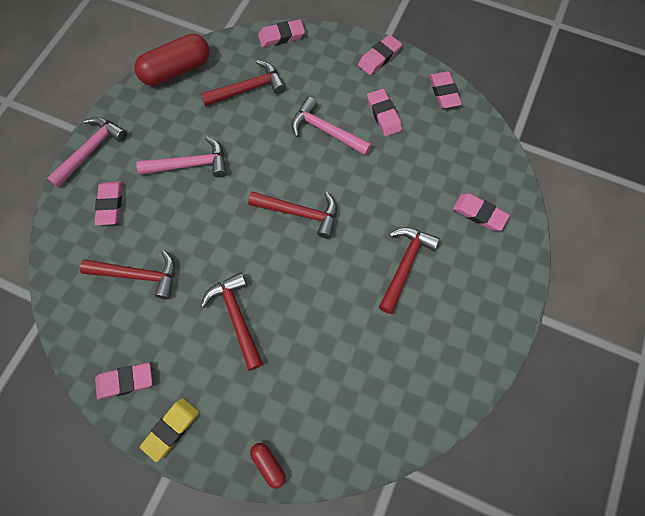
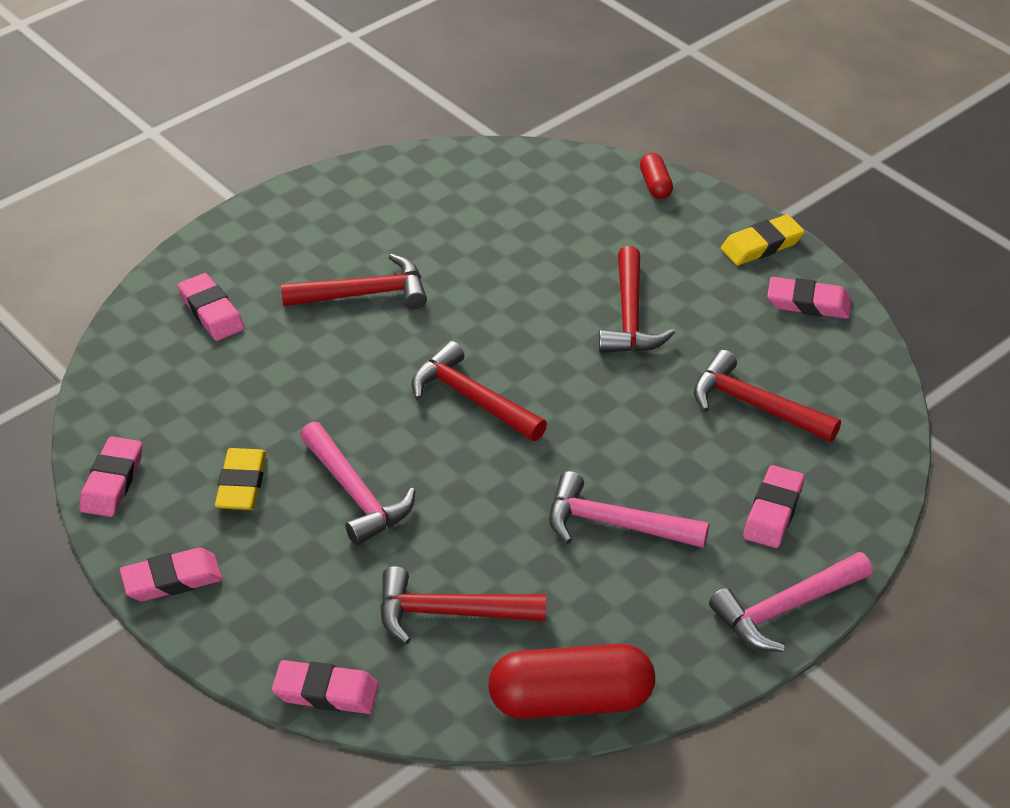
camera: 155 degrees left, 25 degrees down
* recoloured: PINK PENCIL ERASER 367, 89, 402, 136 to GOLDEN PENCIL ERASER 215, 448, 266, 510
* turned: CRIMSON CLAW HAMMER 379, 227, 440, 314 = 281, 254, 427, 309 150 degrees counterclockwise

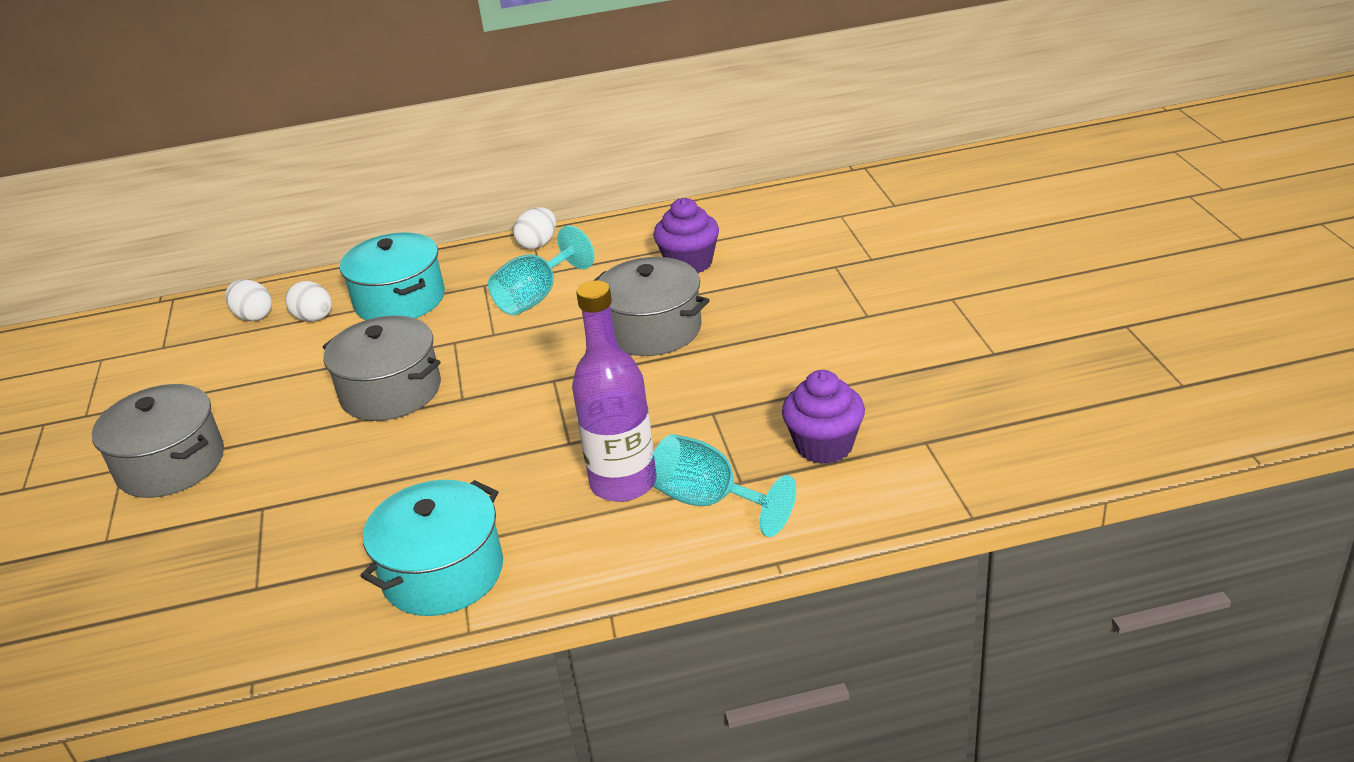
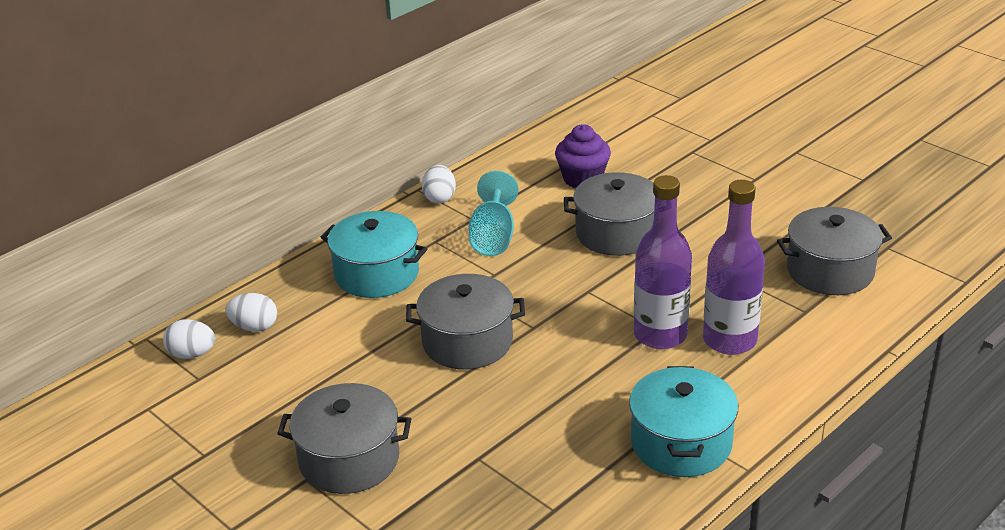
camera: 35 degrees left, 0 degrees up
* moved: SNOW-WHITE EGG 285, 281, 332, 322 to 163, 319, 215, 359
* removed: TEAL GOBLET 648, 434, 796, 537
* replaced: VIOLET MUFFIN 782, 370, 865, 464 to GREY STOCKPOT 777, 207, 892, 295
* added: VIOLET BOTTLE 634, 175, 692, 349

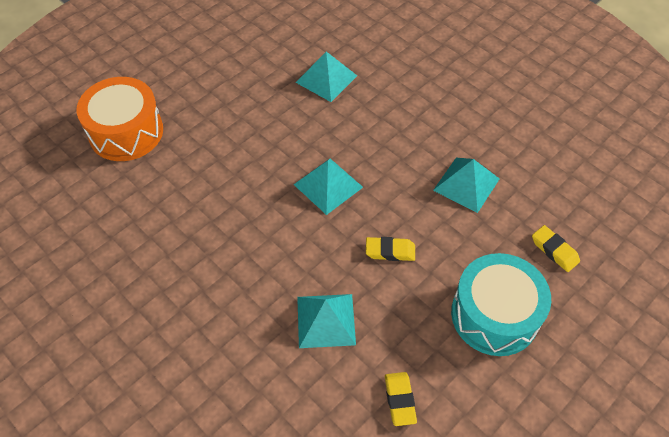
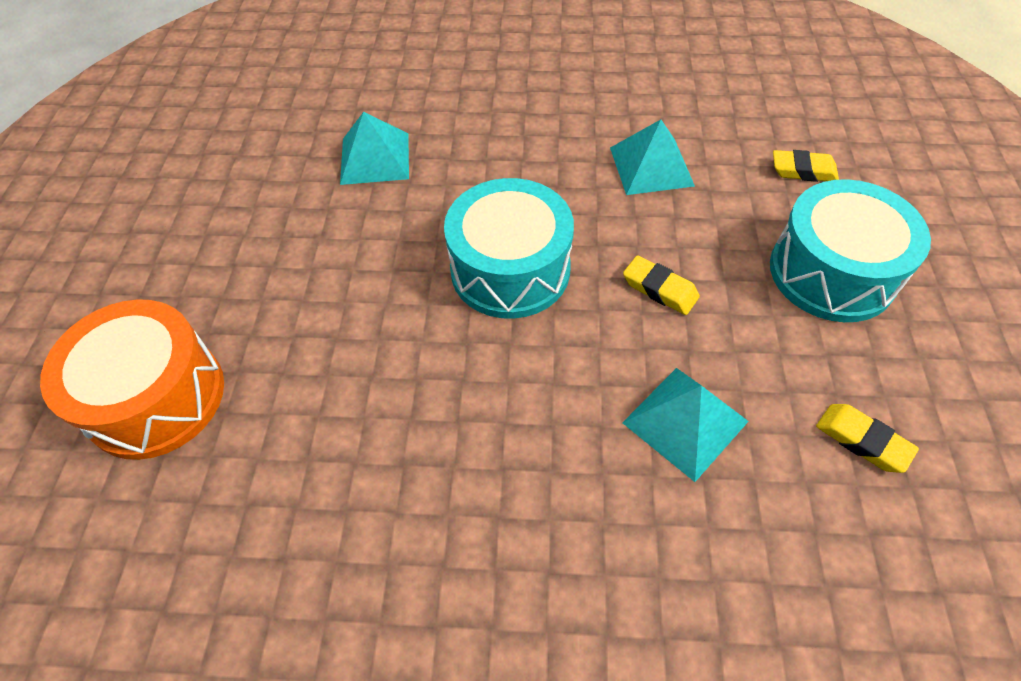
camera: 40 degrees left, 0 degrees up
* replaced: TEAL PYRAMID SHAPE 293, 159, 363, 215 to TEAL TOY DRUM 444, 178, 574, 319
* turned: GOLDEN PENCIL ERASER 366, 237, 415, 261 = 623, 255, 700, 315 75 degrees clockwise

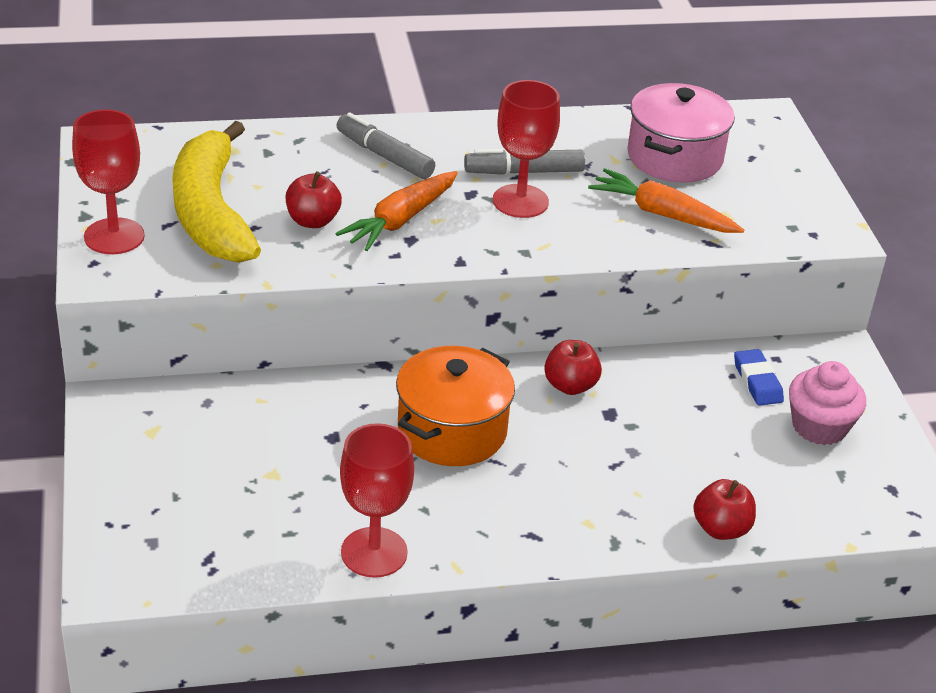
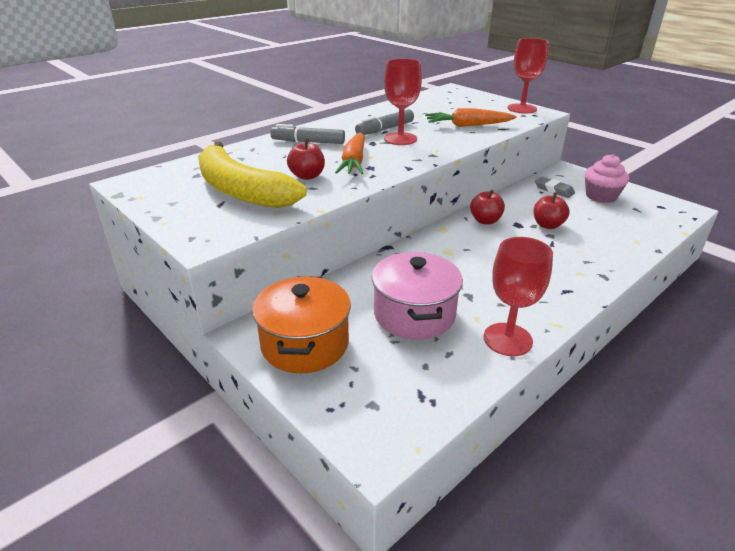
camera: 30 degrees left, 5 degrees down
* moved: CRIMSON GOBLET 72, 109, 145, 254 to 507, 38, 549, 114
* moved: BRIGHT ORANGE STOCKPOT 396, 346, 515, 466 to 252, 276, 351, 373
* moved: PINK STOCKPOT 627, 83, 735, 183 to 372, 252, 463, 340
* moved: CRIMSON APPLE FRUIT 693, 479, 756, 540 to 533, 192, 570, 229
* recoloured: ROYAL BLUE PENCIL ERASER 734, 349, 784, 406 to GREY PENCIL ERASER 535, 177, 575, 198

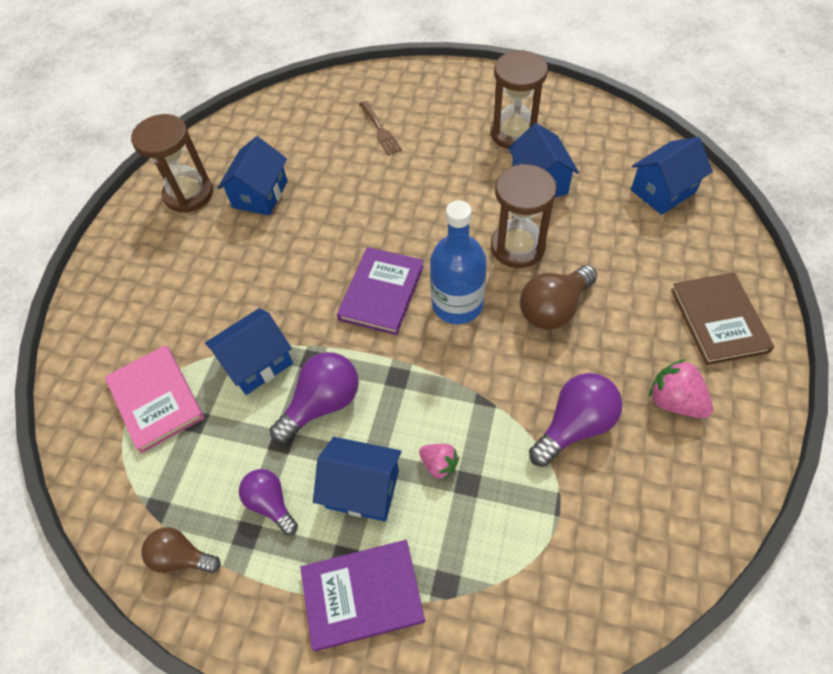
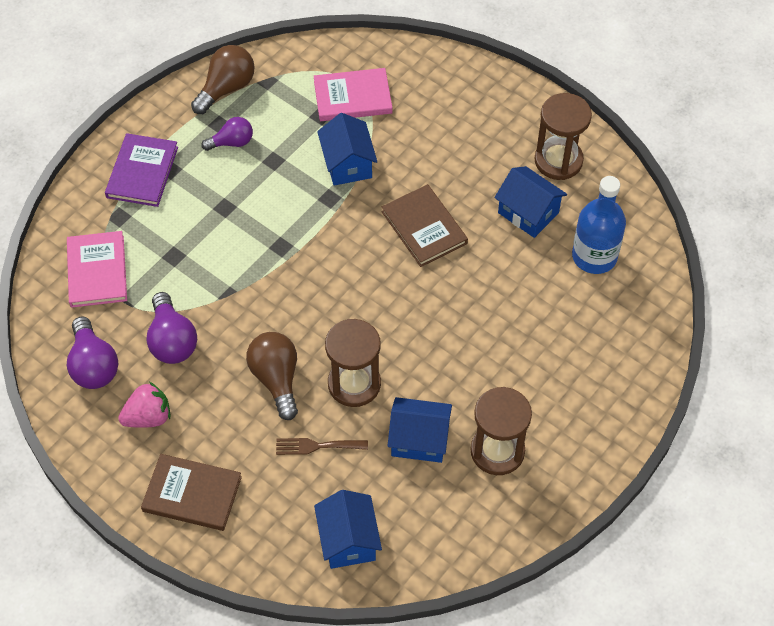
camera: 110 degrees right, 0 degrees up
* resized: BROWN LIGHT BULB 141, 527, 220, 573 = 191, 45, 255, 114 x1.54
* moved: VIOLET LIGHT BULB 270, 352, 359, 444 to 67, 316, 118, 389
* removed: ROYAL BLUE HOUSE 313, 437, 401, 521
* removed: VIOLET HARDBACK 337, 247, 424, 335
* moved: BROWN FORK 359, 101, 402, 155 to 276, 438, 368, 455
* removed: PINK STRAWBERRY 419, 444, 459, 480
* moved: ROYAL BLUE BOTTLE 430, 200, 487, 324 to 572, 176, 626, 274
* added: PINK HARDBACK 67, 231, 127, 308
* added: BROWN HARDBACK 382, 184, 468, 267

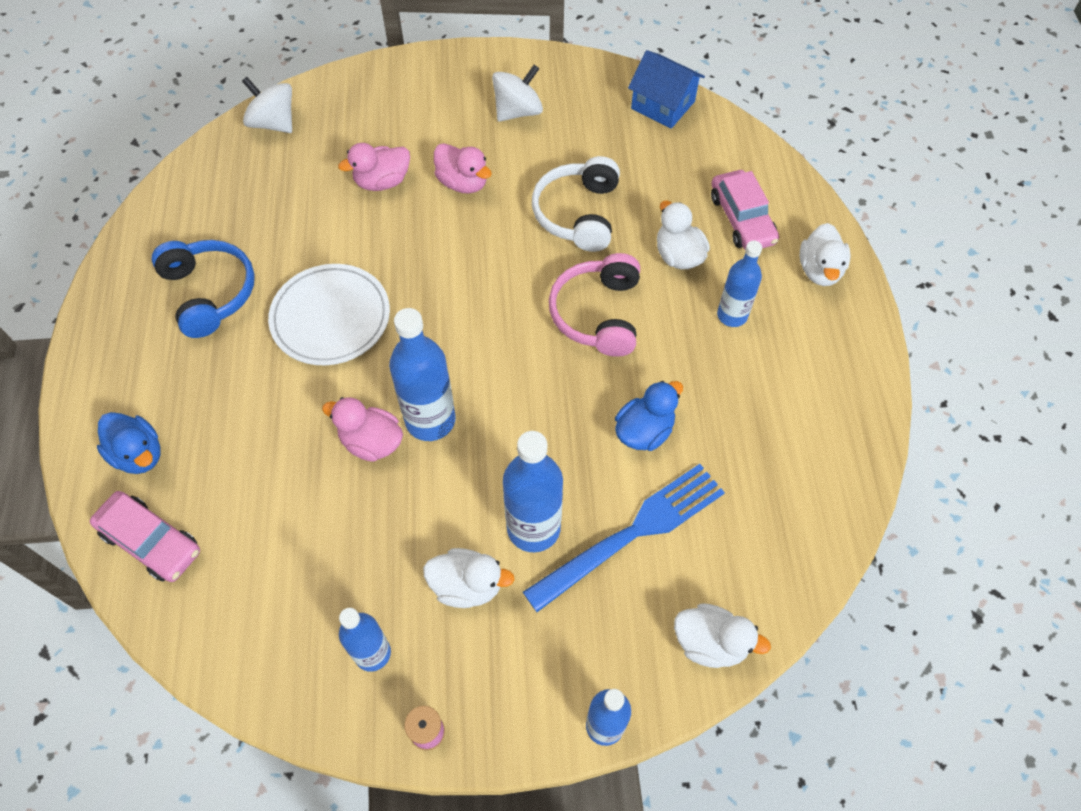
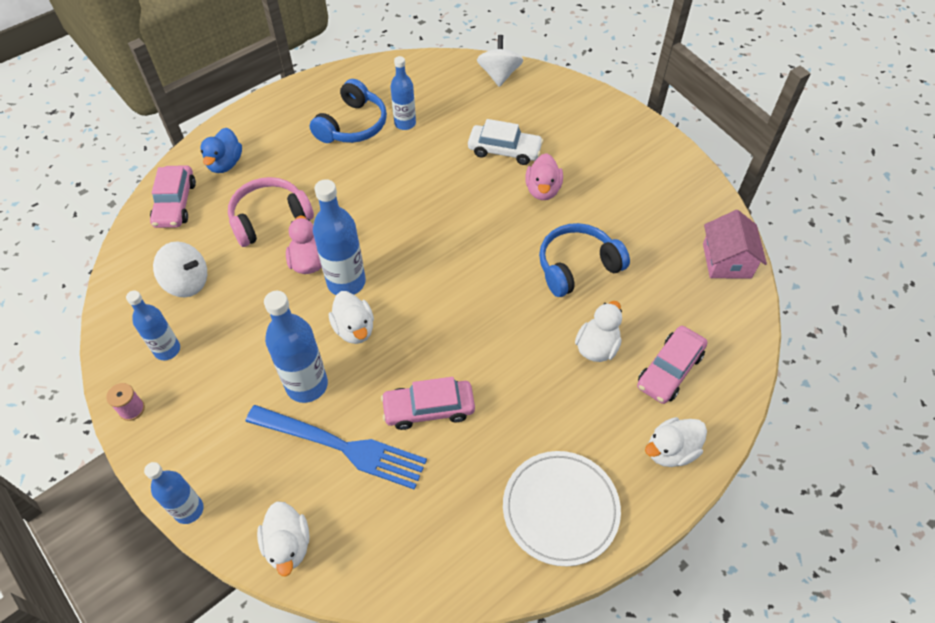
camera: 55 degrees right, 5 degrees down
* moved: SNOW-WHITE DINNER PLATE 268, 264, 390, 365 to 503, 451, 621, 566
* replaced: PINK TOY DUCK 338, 143, 410, 191 to SNOW-WHITE CAR 468, 119, 543, 165
* moved: SNOW-WHITE TOY DUCK 423, 548, 515, 608 to 329, 291, 374, 344
* moved: SNOW-WHITE WHIRLIGIG 492, 65, 543, 122 to 153, 242, 207, 297
* recoloured: SNOW-WHITE HEADPHONES 532, 156, 620, 252 to ROYAL BLUE HEADPHONES 539, 223, 630, 297
* moved: PINK HEADPHONES 549, 253, 640, 357 to 228, 177, 314, 247
* replaced: ROYAL BLUE TOY DUCK 615, 381, 683, 451 to PINK CAR 381, 377, 475, 430
* recoloured: ROYAL BLUE HOUSE 628, 50, 705, 129 to PINK HOUSE 703, 210, 767, 278
* moved: ROYAL BLUE BOTTLE 717, 241, 762, 327 to 391, 56, 416, 130

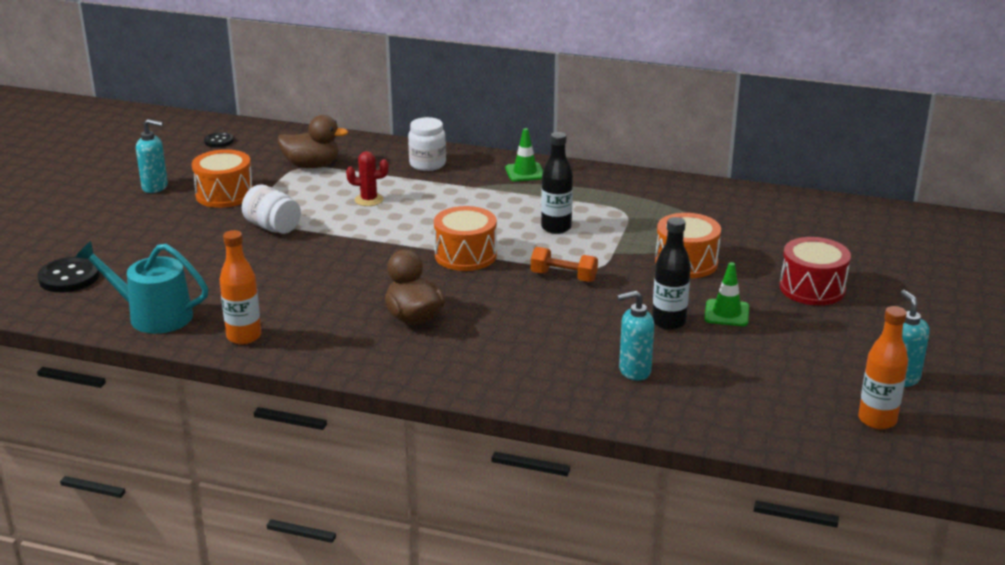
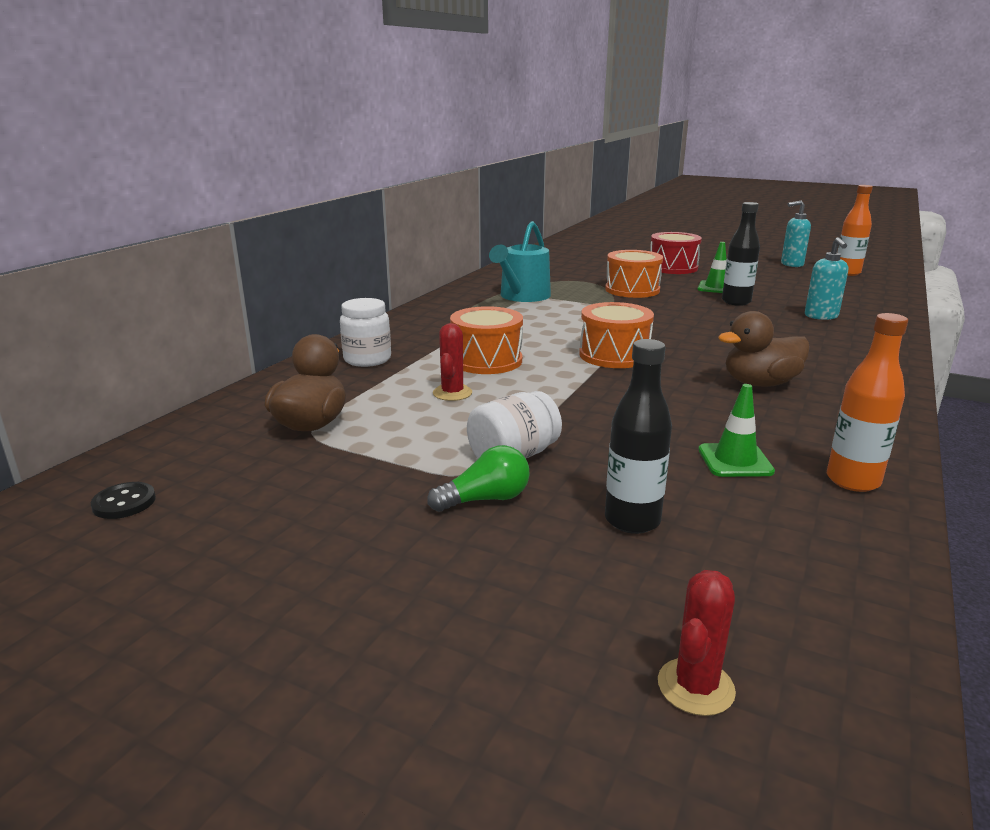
camera: 80 degrees left, 5 degrees down
* replaced: EBONY SEWING BUTTON 37, 257, 99, 292 to CRIMSON CACTUS 658, 570, 736, 716
* moved: TEAL SPRINKLING CAN 75, 241, 208, 334 to 489, 221, 551, 302
* removed: TEAL PUMP BOTTLE 136, 119, 168, 193
* moved: BRIGHT ORANGE TOY DRUM 192, 149, 253, 208 to 450, 306, 523, 374
* moved: GREEN SAFETY CONE 505, 128, 543, 182 to 698, 384, 775, 477
* removed: BRIGHT ORANGE DUMBBELL 531, 247, 598, 282
* moved: EBONY BOTTLE 541, 132, 573, 234 to 605, 339, 672, 534
* added: GREEN LIGHT BULB 427, 445, 530, 512

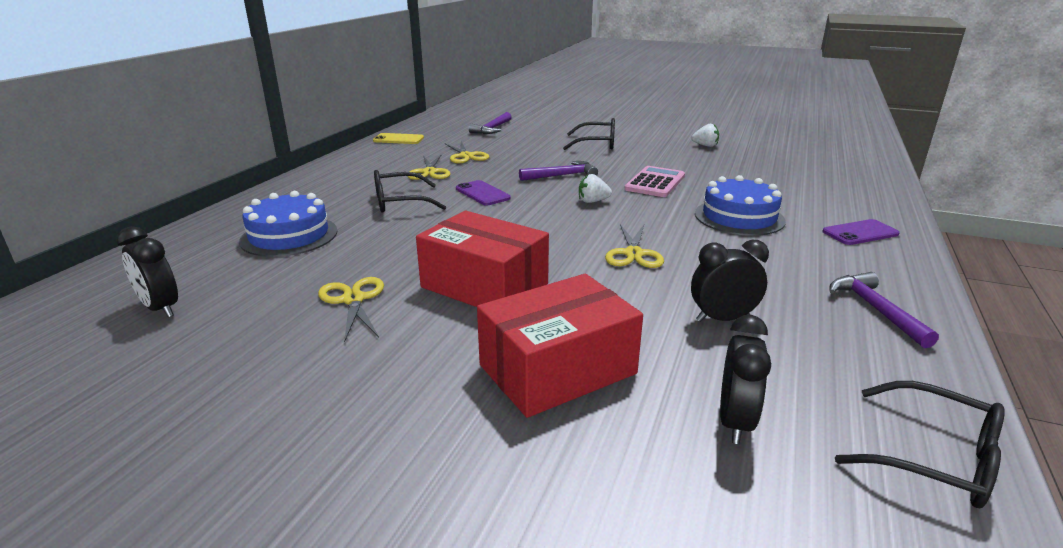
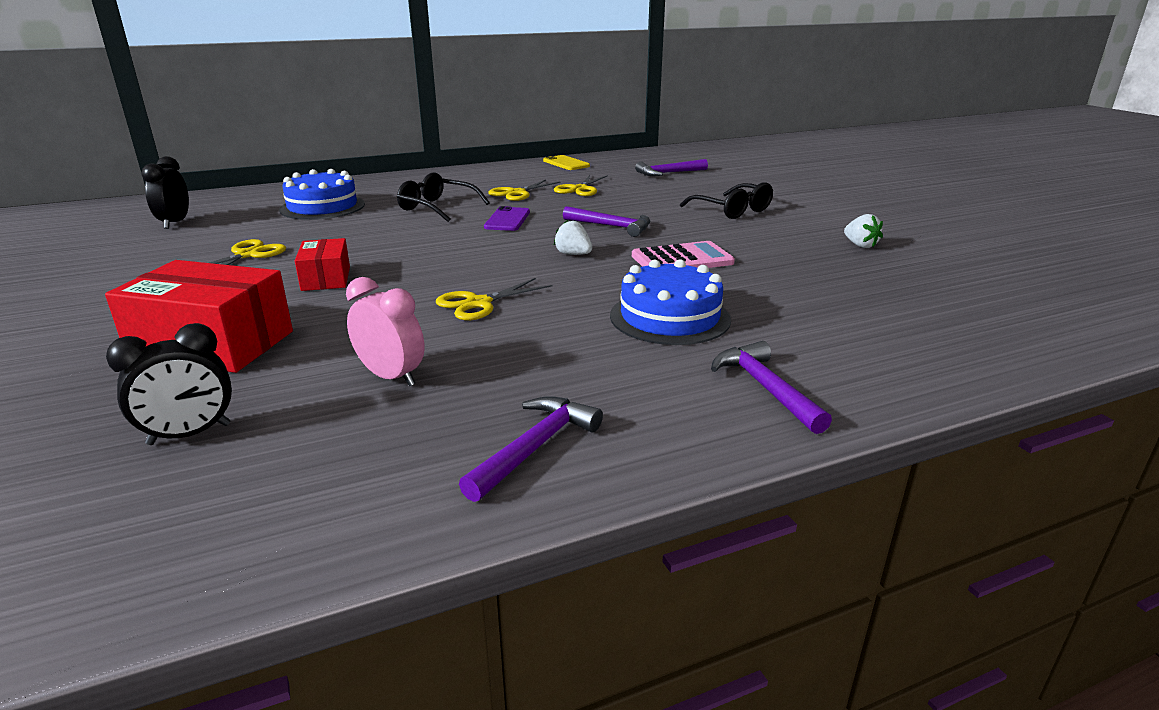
camera: 45 degrees right, 0 degrees up
* resized: CRIMSON BOX 416, 211, 549, 307 = 295, 238, 350, 291 x0.56
* recoloured: EBONY CLOCK 691, 240, 769, 322 to PINK CLOCK 346, 277, 425, 386
* replaced: VIOLET MOBILE PHONE 822, 219, 900, 245 to VIOLET CLAW HAMMER 711, 341, 832, 434
* removed: EBONY EYEGLASSES 835, 381, 1005, 508

